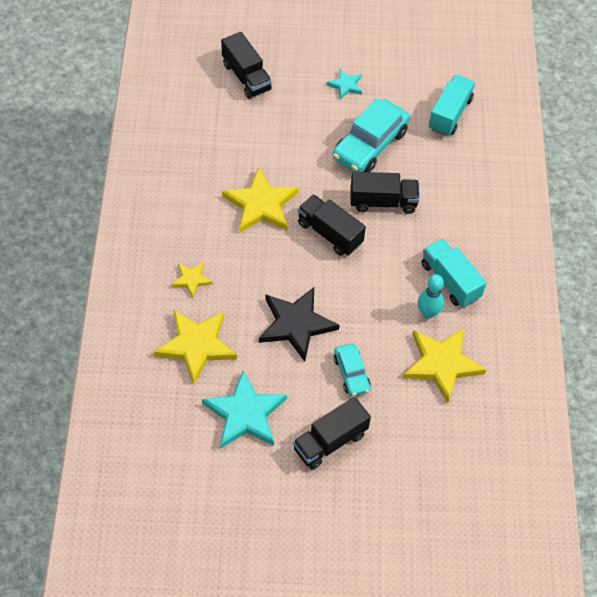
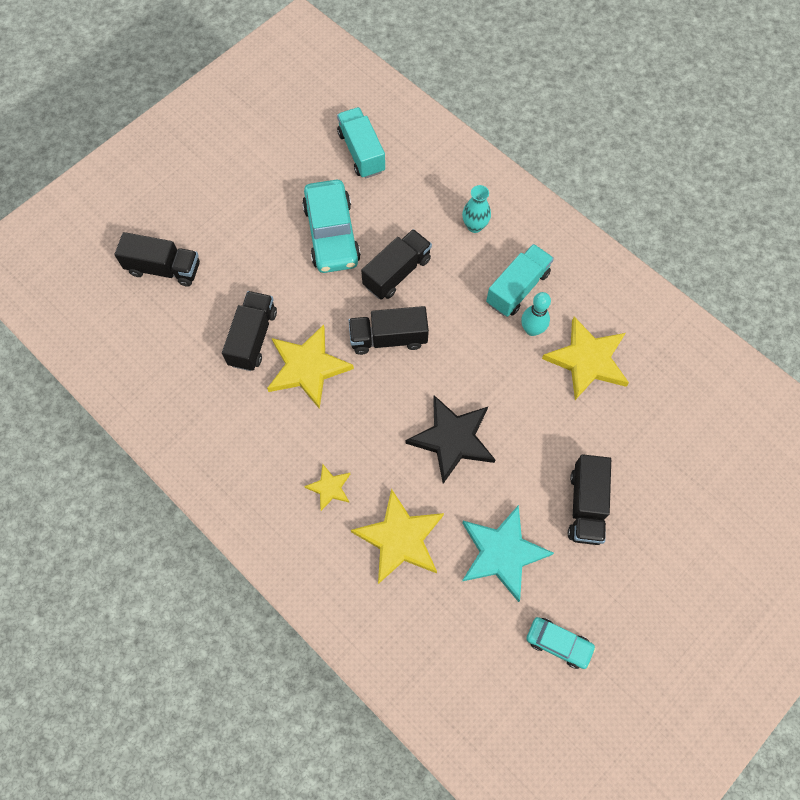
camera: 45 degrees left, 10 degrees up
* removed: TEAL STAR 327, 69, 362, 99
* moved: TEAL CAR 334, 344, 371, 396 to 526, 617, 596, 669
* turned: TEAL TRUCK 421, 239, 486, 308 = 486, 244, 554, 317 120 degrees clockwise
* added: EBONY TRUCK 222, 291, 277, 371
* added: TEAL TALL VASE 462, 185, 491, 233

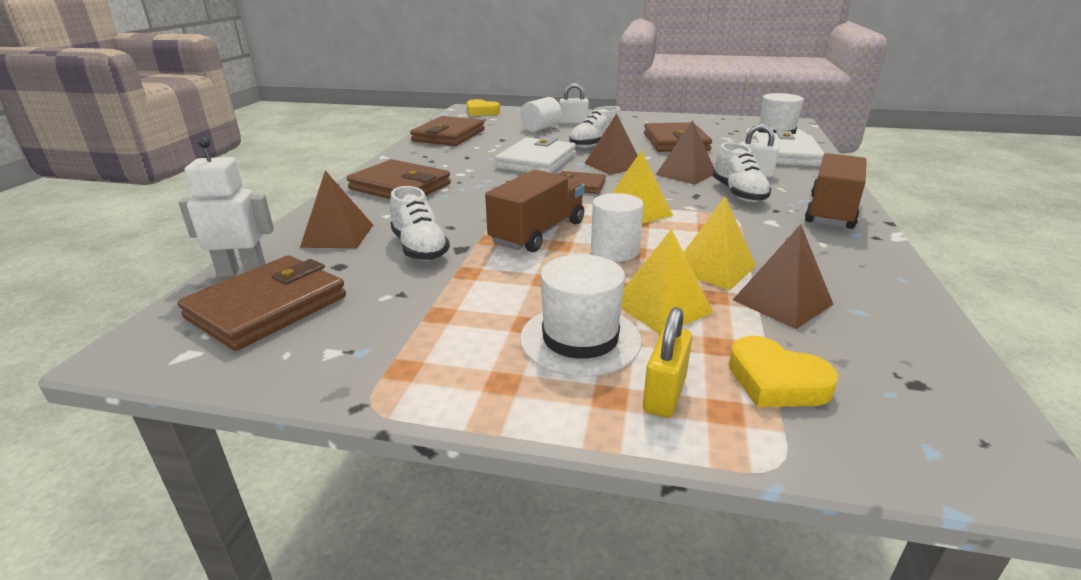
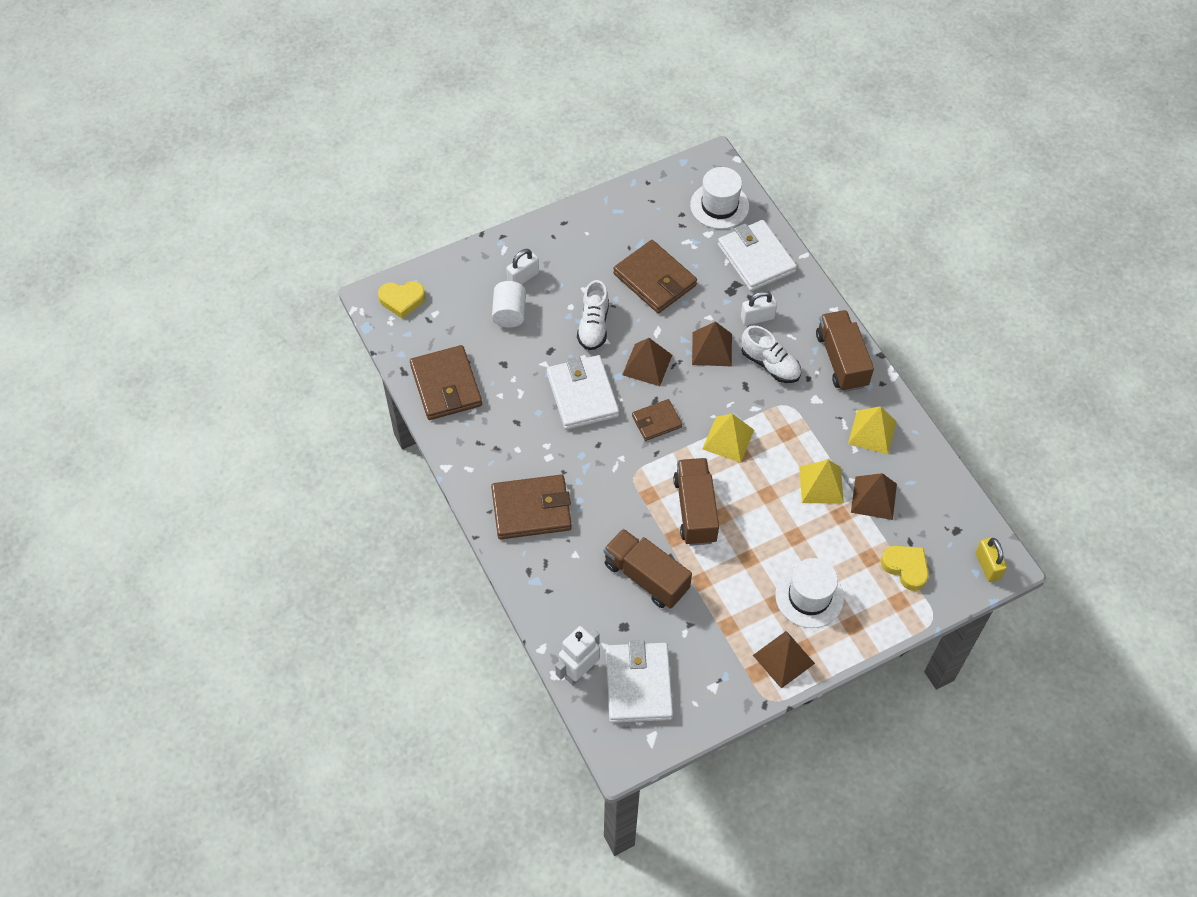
camera: 40 degrees left, 30 degrees up
* recoloured: BROWN WALLET 178, 255, 346, 351 to SNOW-WHITE WALLET 605, 640, 673, 723
* moved: BROWN PYRAMID SHAPE 300, 170, 373, 248 to 753, 631, 815, 689
* replaced: SNOW-WHITE SNEAKER 390, 186, 450, 261 to BROWN TRUCK 604, 529, 692, 609
* removed: SNOW-WHITE SOLID CYLINDER 591, 193, 644, 262
* moved: GOLDEN PYRAMID SHAPE 621, 229, 714, 334 to 848, 406, 897, 455
* moved: GOLDEN LOCK 643, 307, 692, 418 to 975, 537, 1007, 582
* turned: GOLDEN HEART 729, 336, 838, 407 = 881, 546, 929, 591 135 degrees counterclockwise

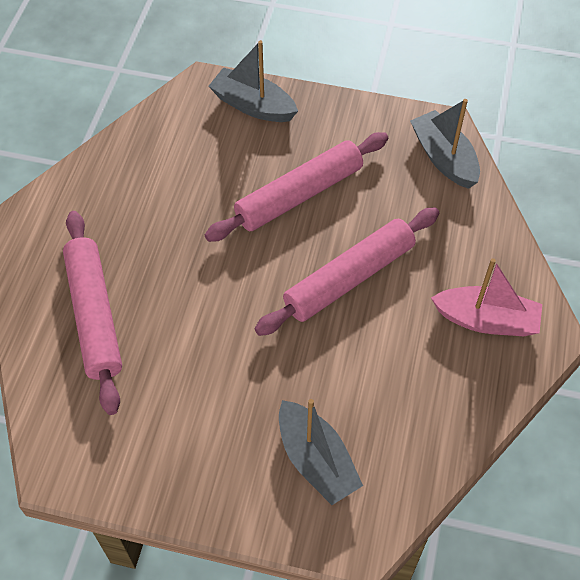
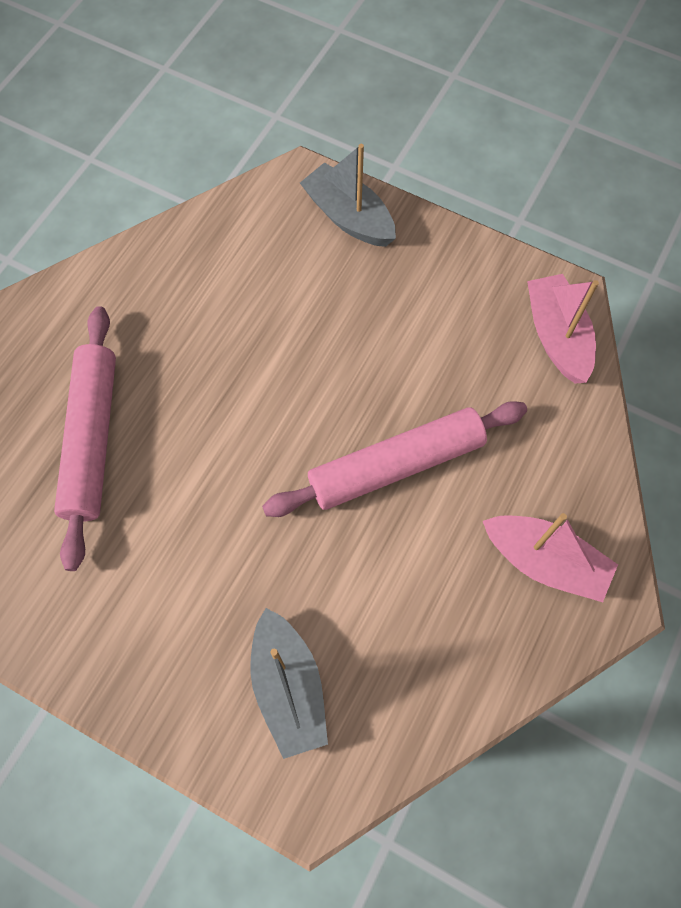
camera: 15 degrees right, 10 degrees up
* removed: PINK DOUGH ROLLER 205, 132, 388, 242
* recoloured: GREY TOY BOAT 410, 99, 480, 189 to PINK TOY BOAT 527, 274, 599, 383

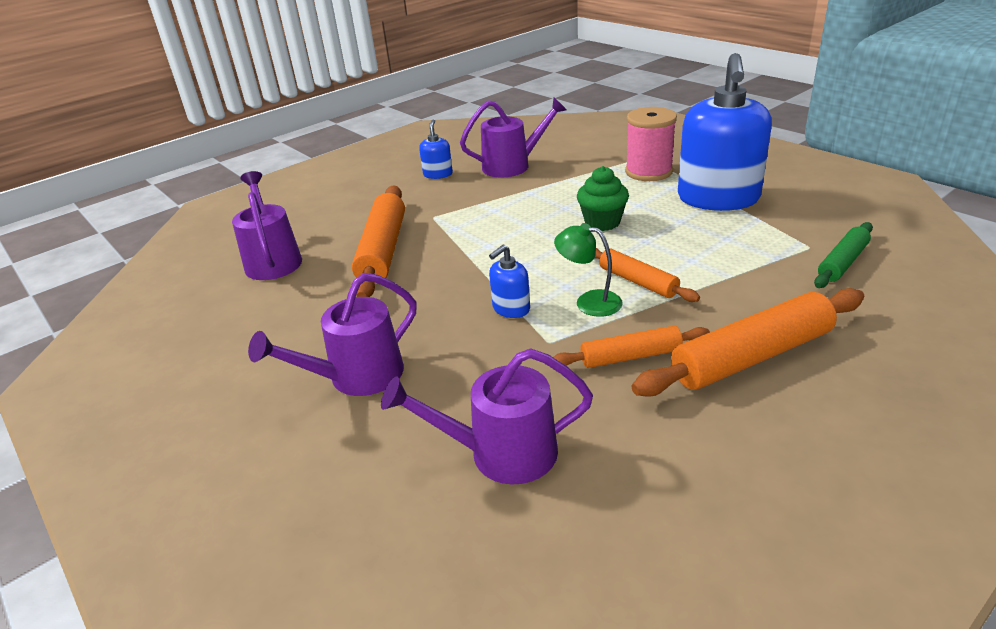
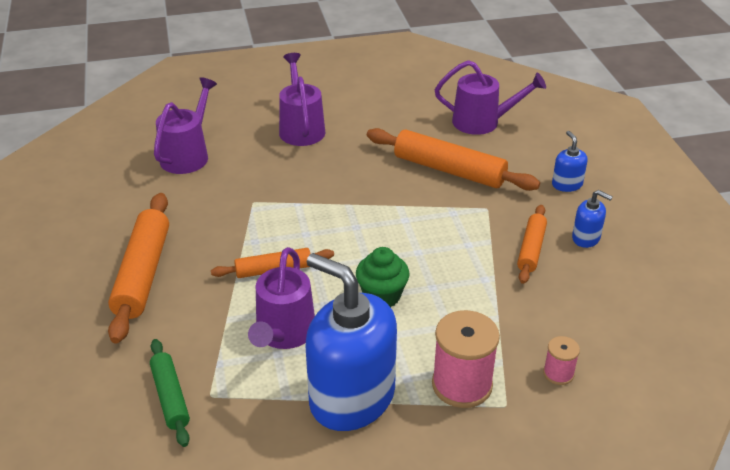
camera: 115 degrees right, 5 degrees up
* moved: VIOLET SPRINKLING CAN 460, 98, 567, 178 to 248, 247, 315, 349
* moved: ROYAL BLUE PUMP BOTTLE 489, 245, 530, 318 to 552, 131, 588, 192
* moved: BRIGHT ORANGE DOUGH ROLLER 553, 326, 710, 368 to 517, 205, 547, 284
* removed: GREEN DESK LAMP 554, 223, 623, 317
* added: PINK REEL OF THREAD 543, 336, 580, 385

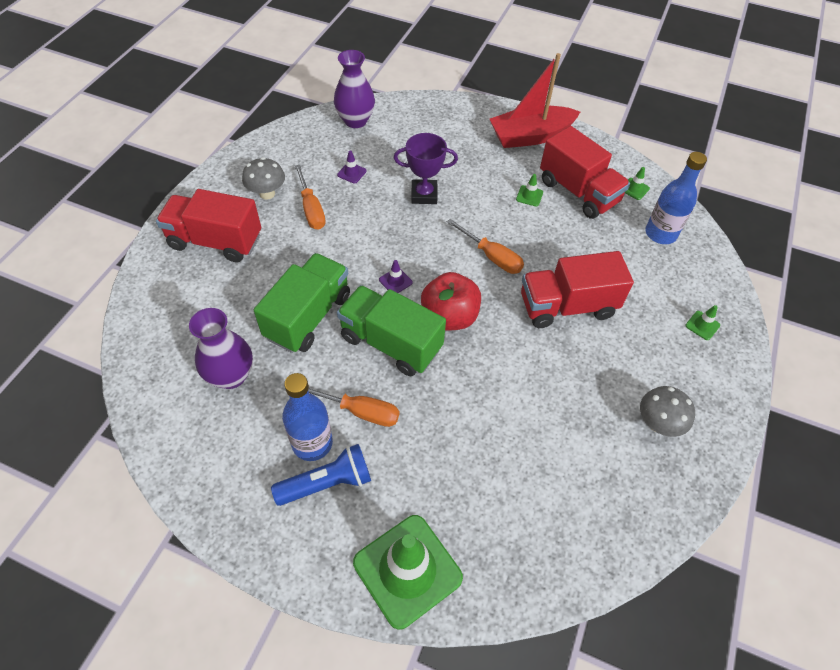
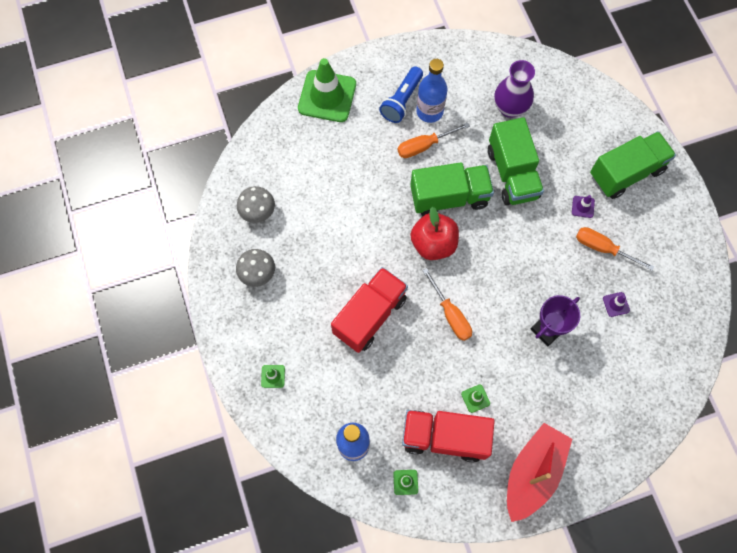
camera: 140 degrees right, 15 degrees up
* recoloured: CRIMSON TRUCK 156, 189, 261, 263 to GREEN TRUCK 590, 131, 676, 199
* moved: GREY TOADSTOOL 242, 157, 285, 200 to 237, 186, 275, 223
* removed: VIOLET TALL VASE 334, 50, 375, 128
* moved: VIOLET SAFETY CONE 379, 260, 413, 293 to 572, 195, 595, 218
* turned: BRIGHT ORANGE FLAT SCREWDRIVER 447, 219, 524, 274 = 422, 268, 472, 341 120 degrees counterclockwise

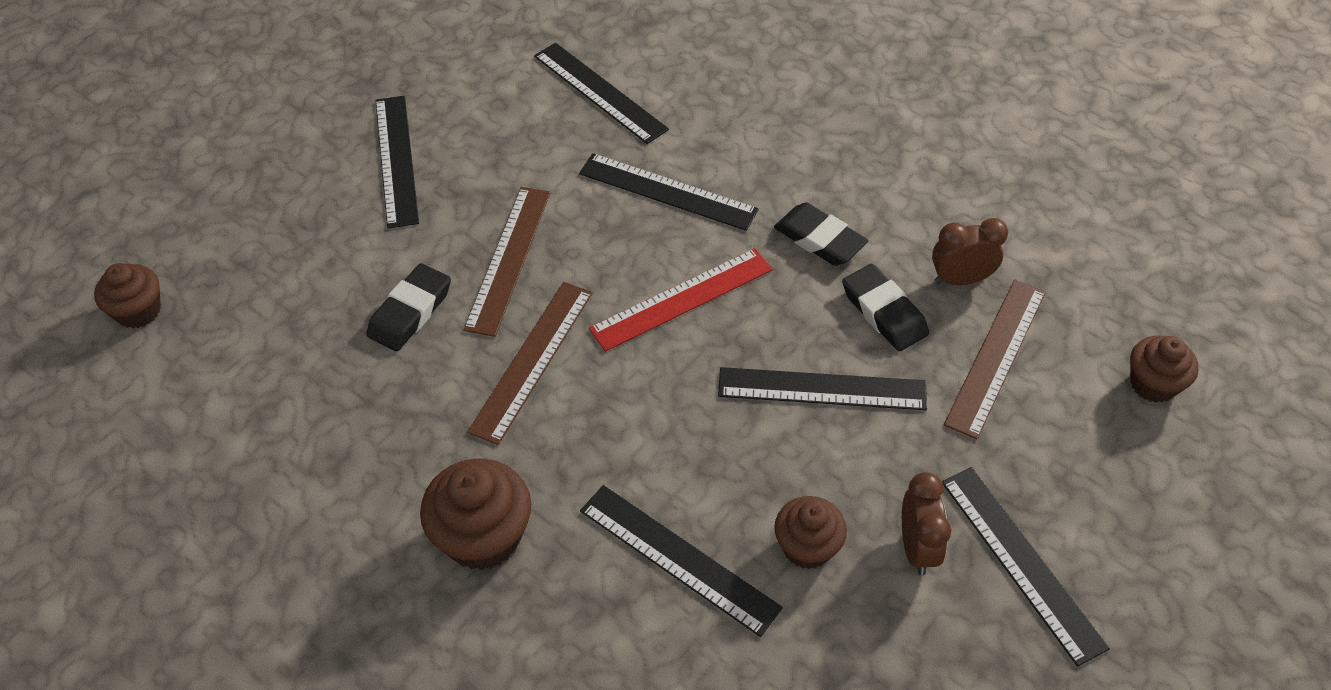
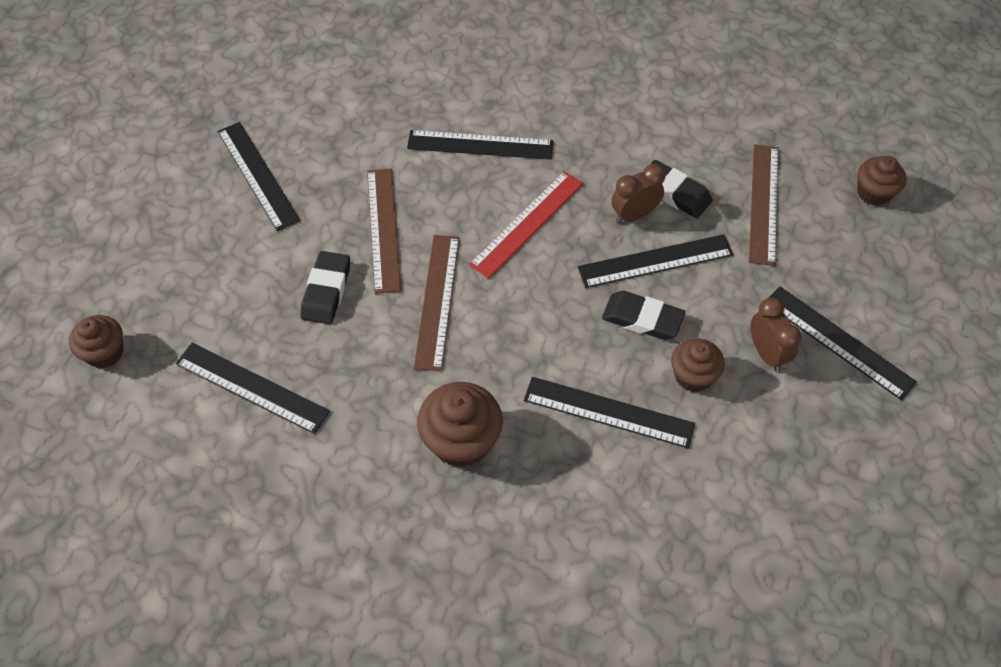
camera: 20 degrees left, 5 degrees up
* moved: EBONY RULER 534, 43, 669, 144 to 176, 343, 330, 434
* moved: EBONY PENCIL ERASER 774, 202, 868, 266 to 602, 291, 685, 340
* moved: BROWN CLOCK 932, 218, 1008, 285 to 611, 164, 665, 223

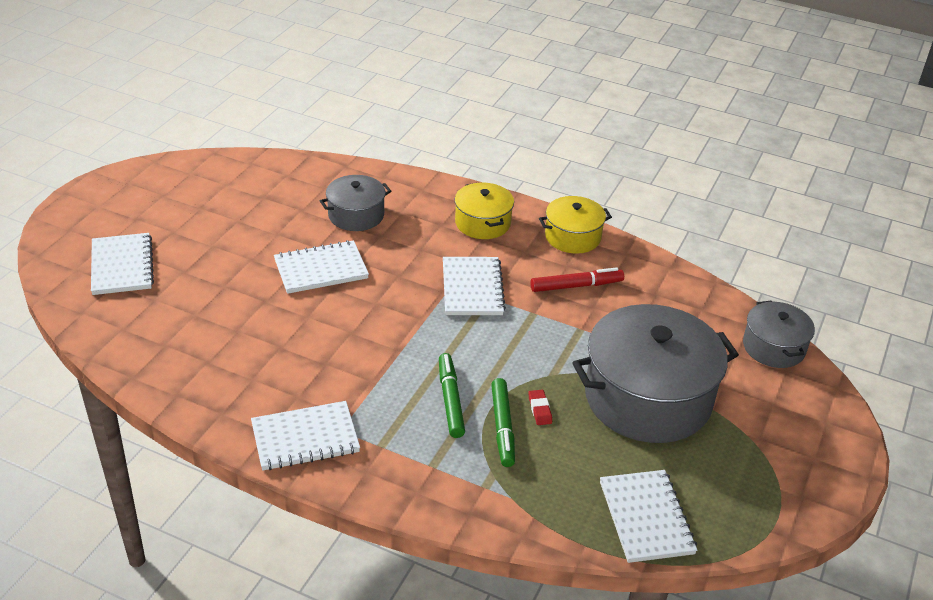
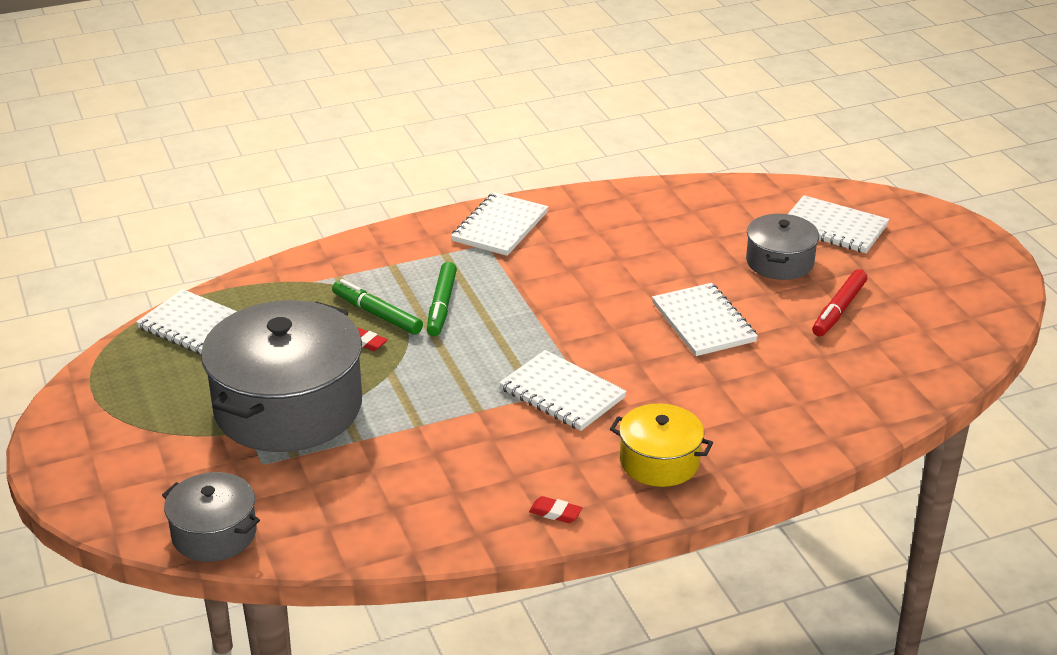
camera: 135 degrees right, 5 degrees down
* turned: SNOW-WHITE EXERCISE BOOK 274, 240, 369, 294 = 652, 283, 758, 356 45 degrees counterclockwise
* moved: GREY STOCKPOT 320, 175, 391, 231 to 746, 214, 819, 280
* turned: GREEN MARKER PEN 439, 353, 465, 438 = 427, 262, 457, 336 60 degrees clockwise
* moved: CRIMSON MARKER PEN 530, 267, 624, 292 to 812, 269, 867, 336
* replaced: GOLDEN STOCKPOT 539, 196, 612, 254 to CRIMSON PENCIL ERASER 529, 496, 582, 523

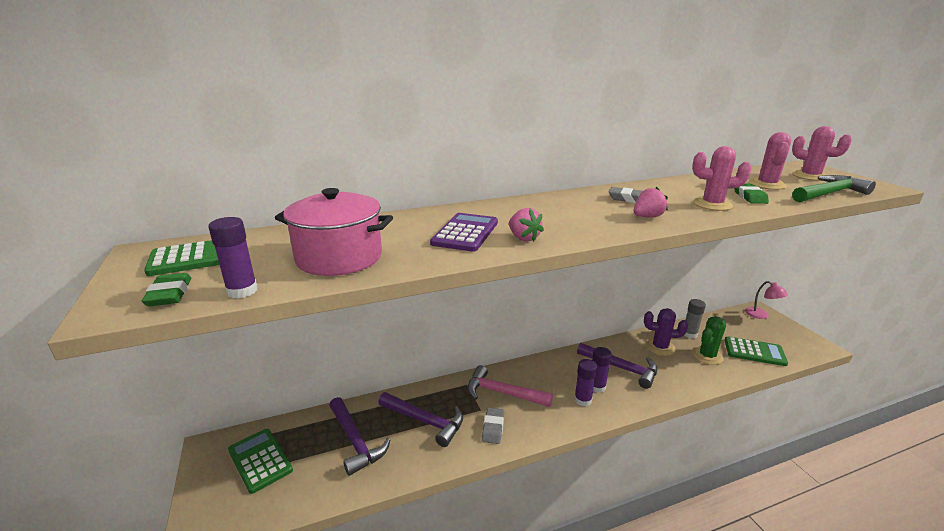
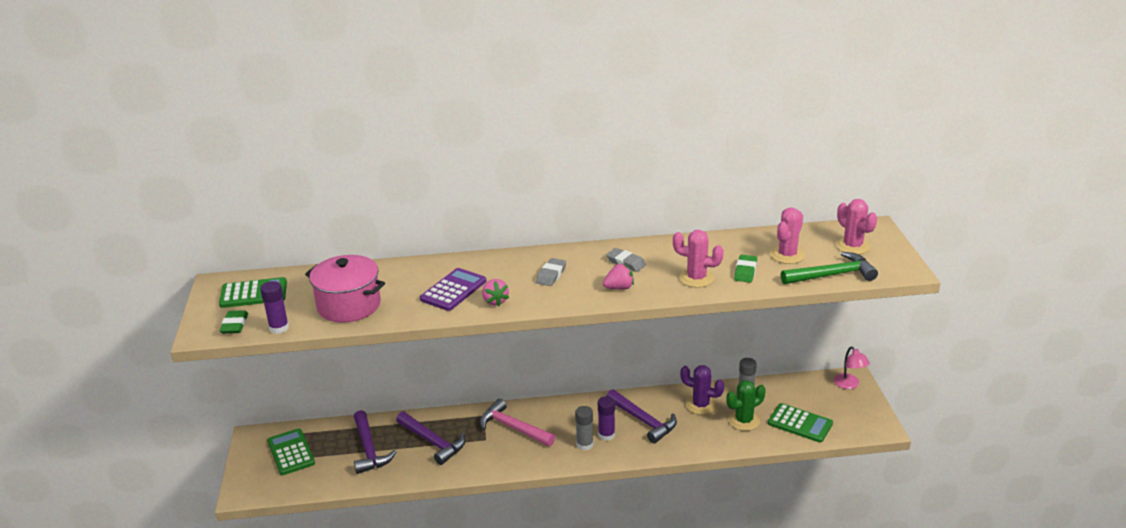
camera: 15 degrees right, 5 degrees up
* moved: GREY PENCIL ERASER 482, 408, 504, 444 to 536, 258, 566, 286
* recoloured: VIOLET GLUE STICK 574, 359, 597, 406 to GREY GLUE STICK 575, 406, 593, 451

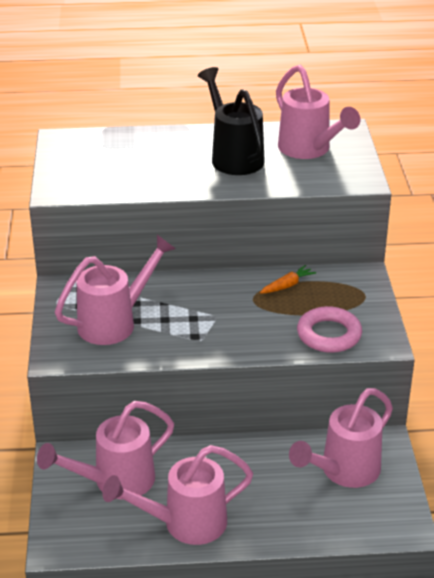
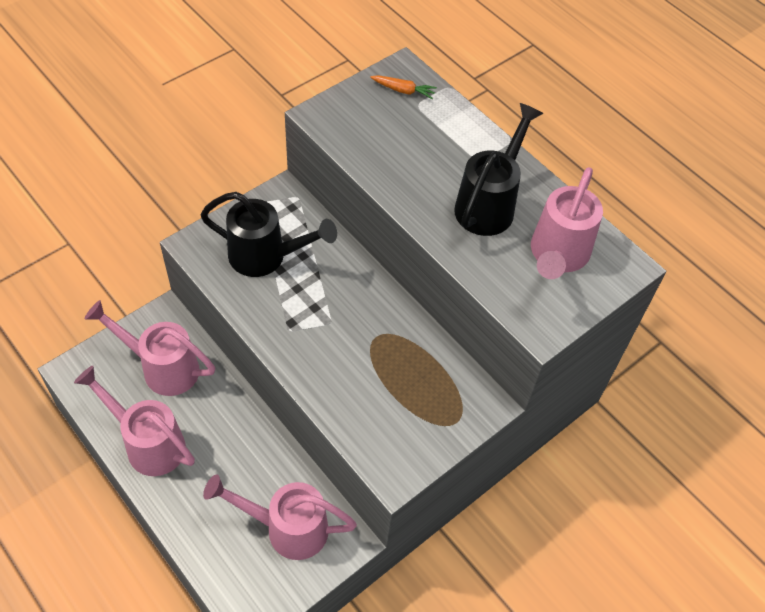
camera: 50 degrees right, 20 degrees up
* recoloured: PINK SPRINKLING CAN 55, 235, 176, 345 to EBONY SPRINKLING CAN 200, 192, 337, 277
* moved: BRIGHT ORANGE CARROT 260, 265, 316, 294 to 370, 75, 437, 99
* removed: PINK TORUS 297, 306, 362, 353

